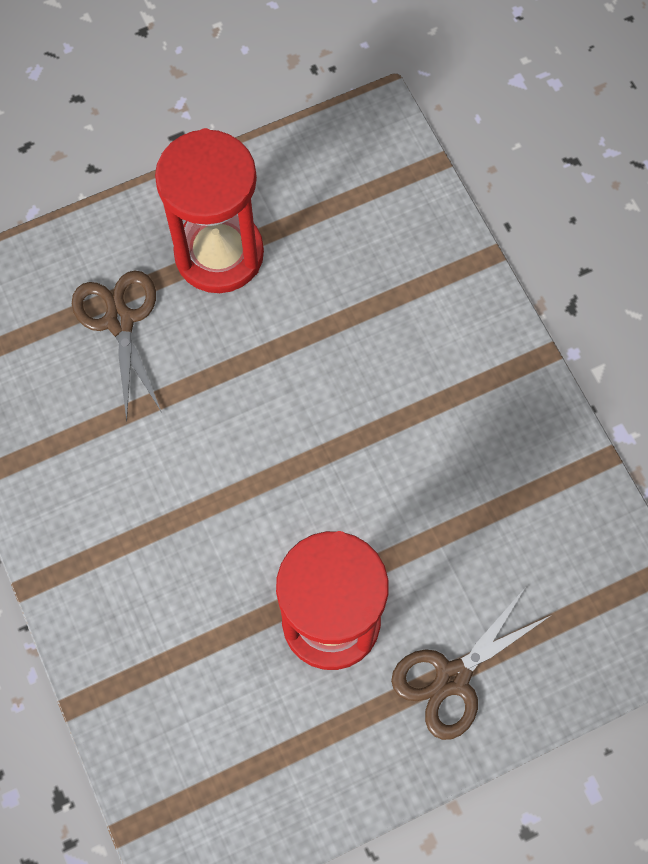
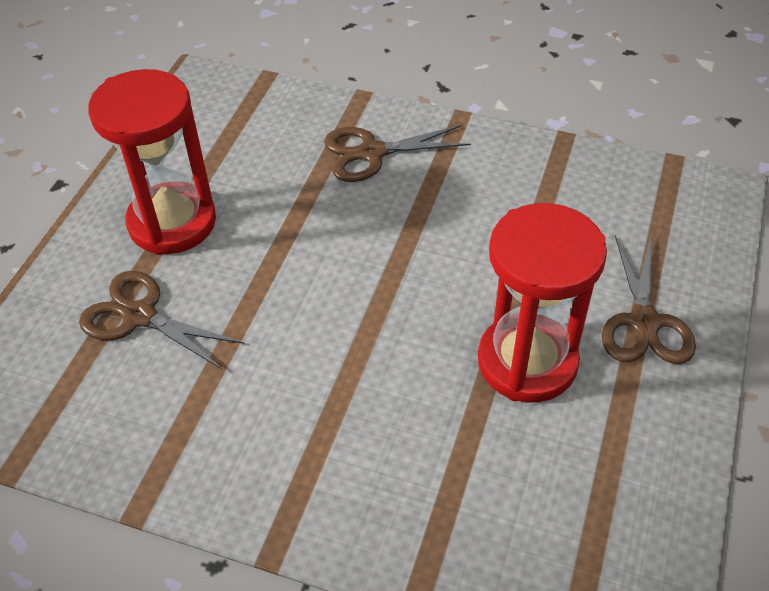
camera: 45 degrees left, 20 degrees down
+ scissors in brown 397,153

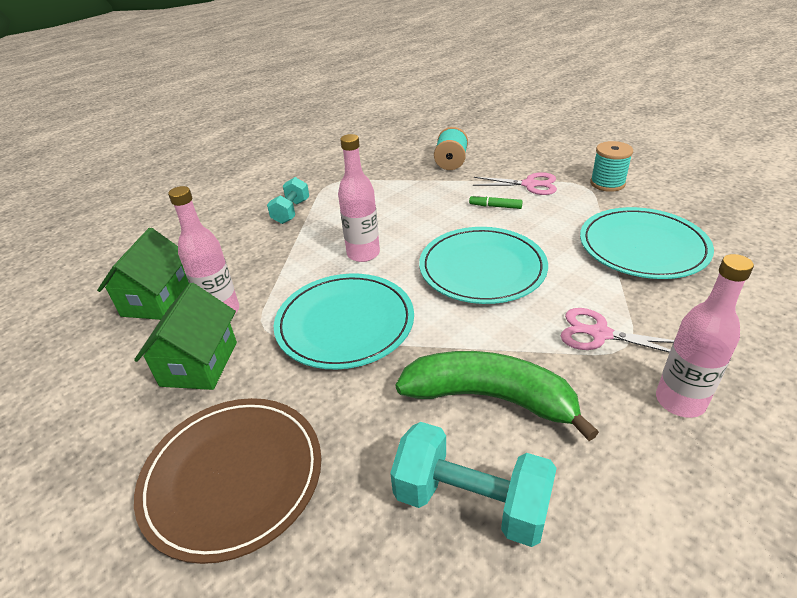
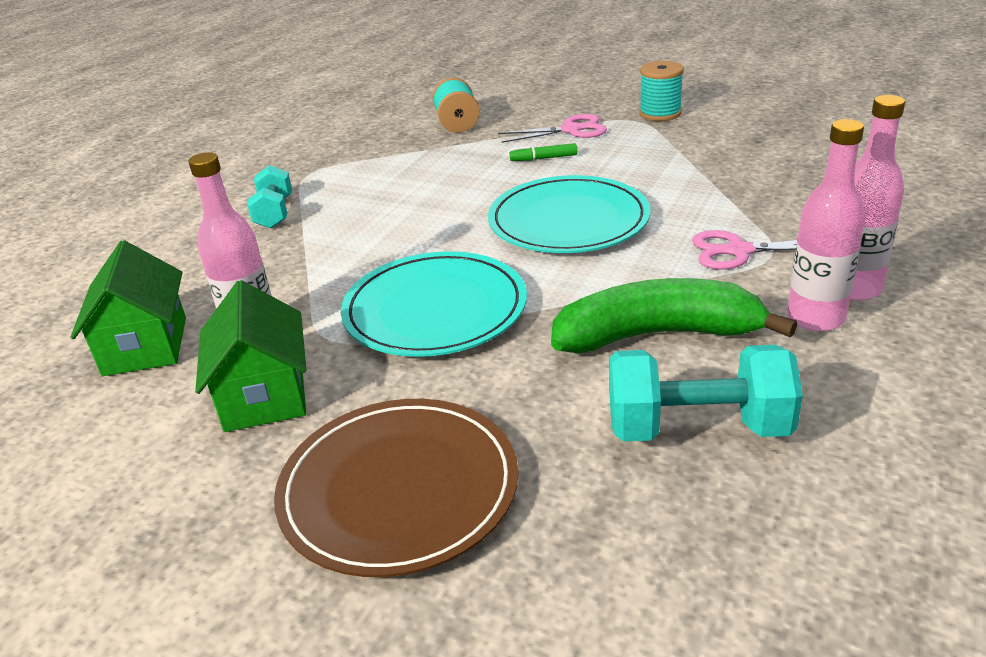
camera: 20 degrees left, 5 degrees down
~ bottle in pink 359,198 to 826,225
- plate in turquoise 647,243

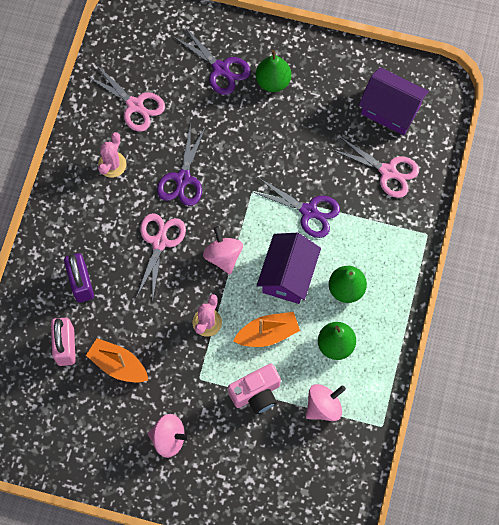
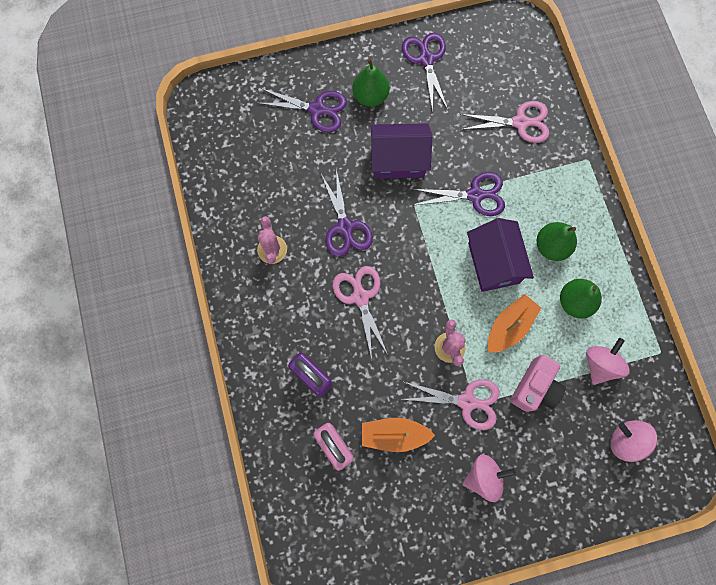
camera: 30 degrees left, 5 degrees up
~ scissors in pink 126,98 to 451,404
~ spinning top in pink 223,250 to 633,441
~ house in purple 394,101 to 401,150
+ scissors in purple 425,73

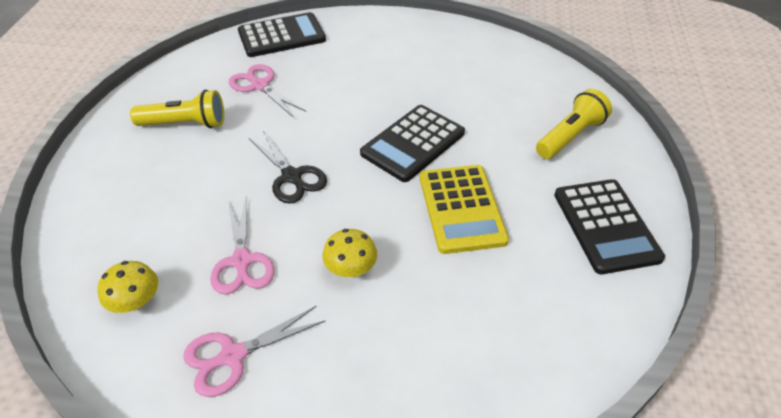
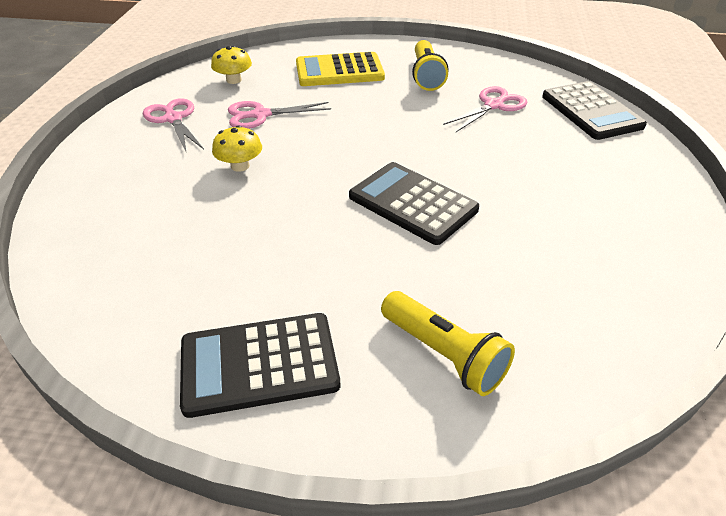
camera: 90 degrees right, 5 degrees down
- scissors in black 288,167
~ calculator in yellow 464,209 to 340,69

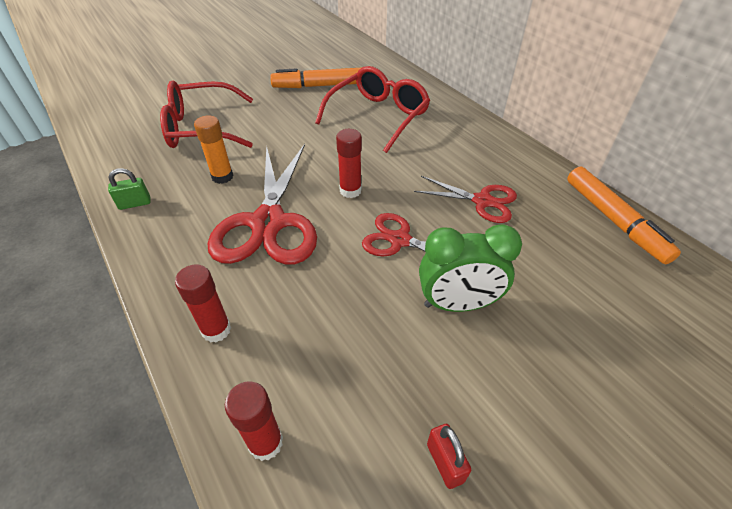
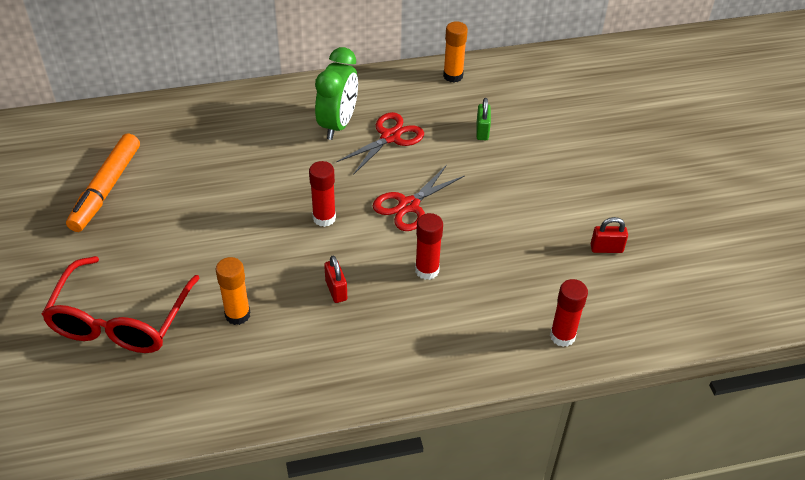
camera: 70 degrees left, 0 degrees up
~ padlock in green 129,189 to 484,119
~ glue stick in red 203,303 to 429,246
~ scissors in red 262,204 to padlock in red 335,279
- glasses in red 372,109
~ clock in green 470,268 to 336,93
~ marker in orange 624,215 to glue stick in orange 455,52

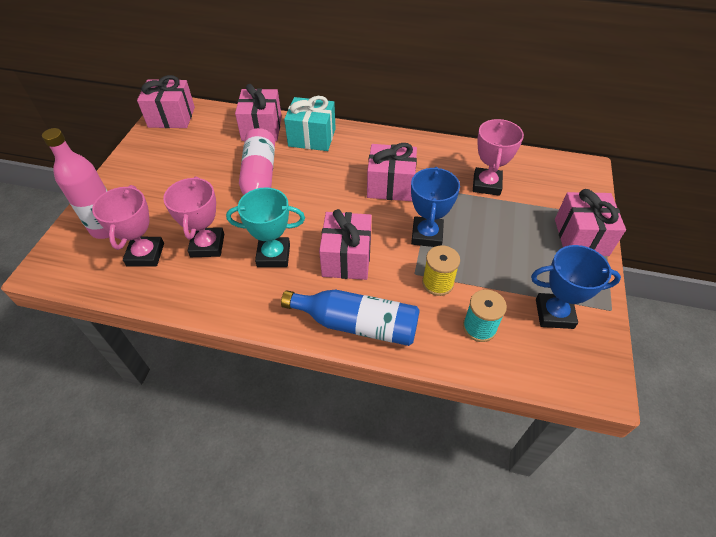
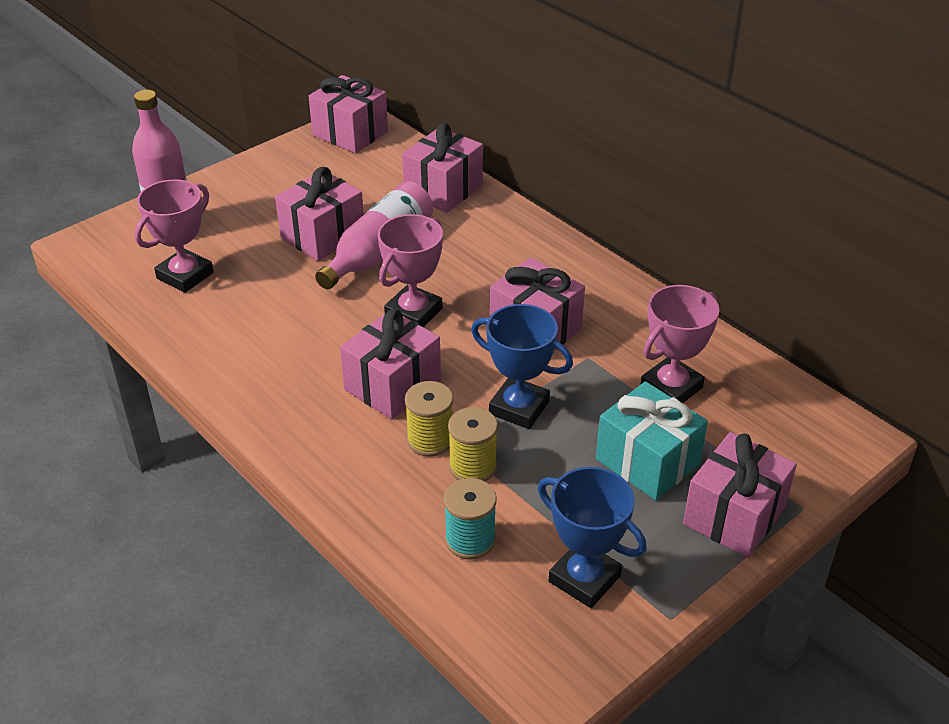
camera: 35 degrees right, 10 degrees down
~ trophy in pink 193,216 to 410,270
- trophy in turquoise 265,227
- bottle in blue 350,317
~ gift in turquoise 310,123 to 652,441
~ trophy in blue 435,207 = 522,366 75 degrees clockwise
+ gift in pink 319,214
+ spool in yellow 429,419

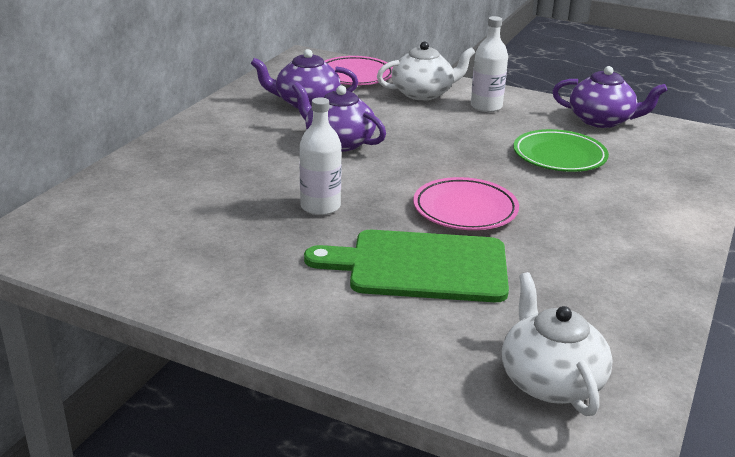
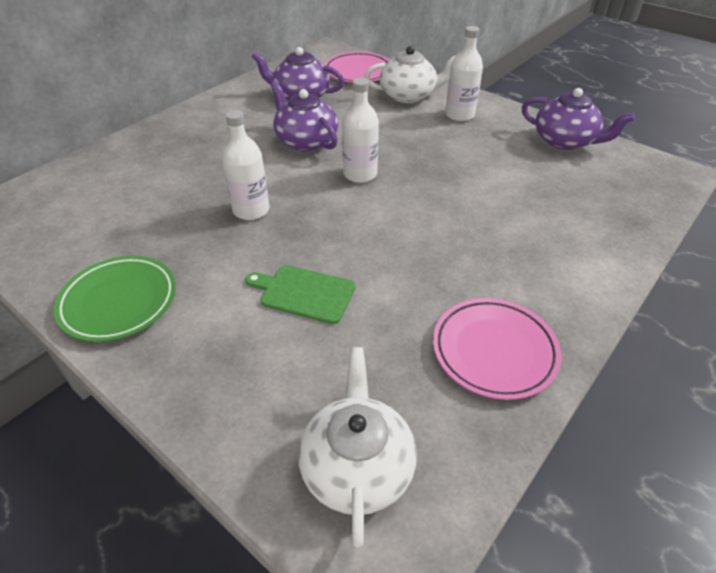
camera: 15 degrees right, 15 degrees up
~ cutting board in green 406,266 = 300,294 x0.56
~ plate in pink 466,203 to 497,349
~ plate in green 561,150 to 115,299
+ bottle in white 360,130

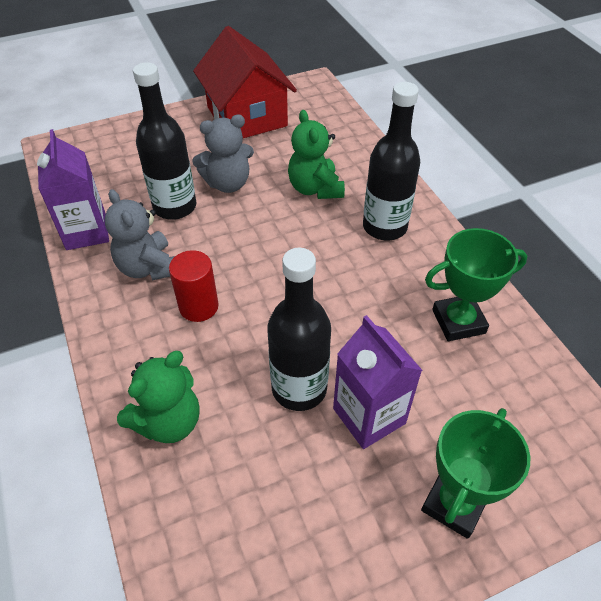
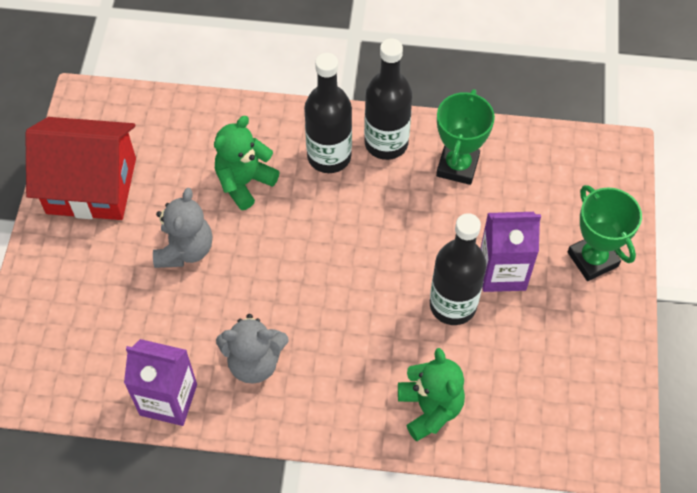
camera: 60 degrees left, 10 degrees up
~ bottle in black 164,141 to 388,99
- cylinder in red 194,286
~ teddy bear in green 316,154 = 247,163 120 degrees clockwise

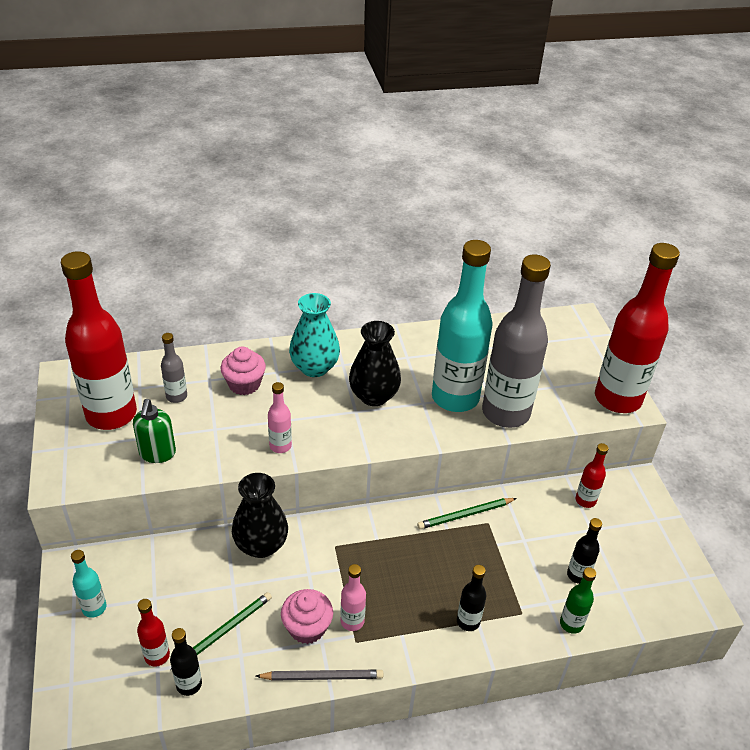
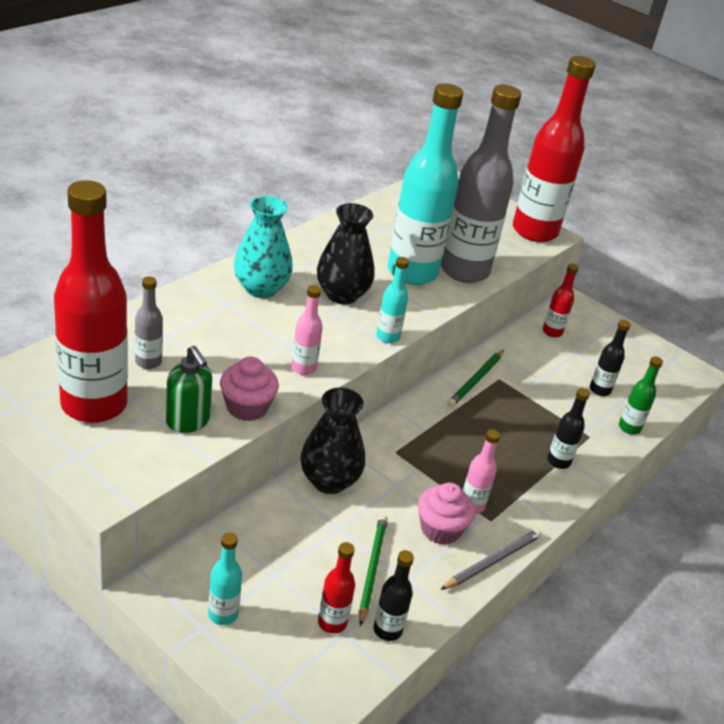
camera: 40 degrees left, 5 degrees down
~ cupcake in pink 243,371 to 249,388
+ bottle in turquoise 392,300

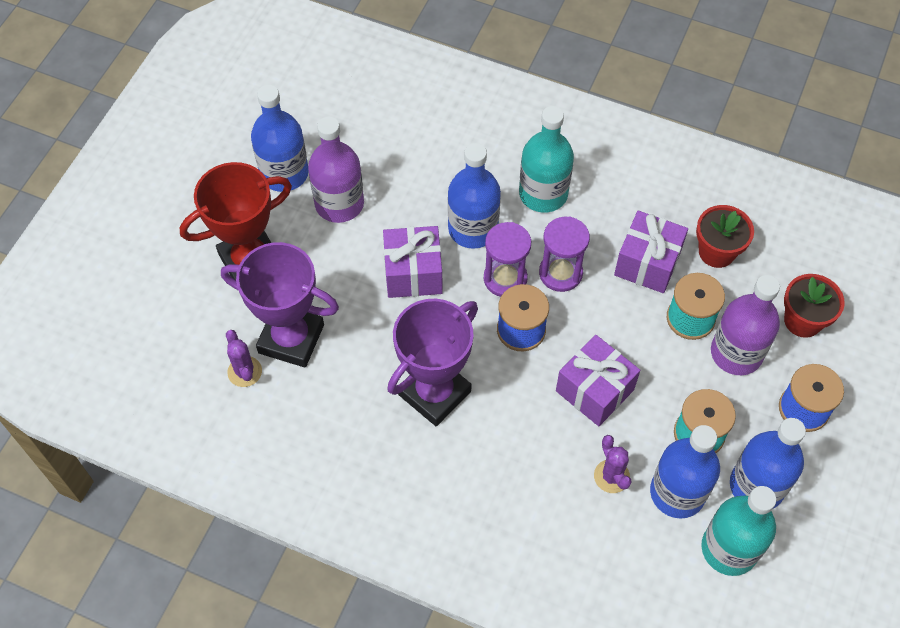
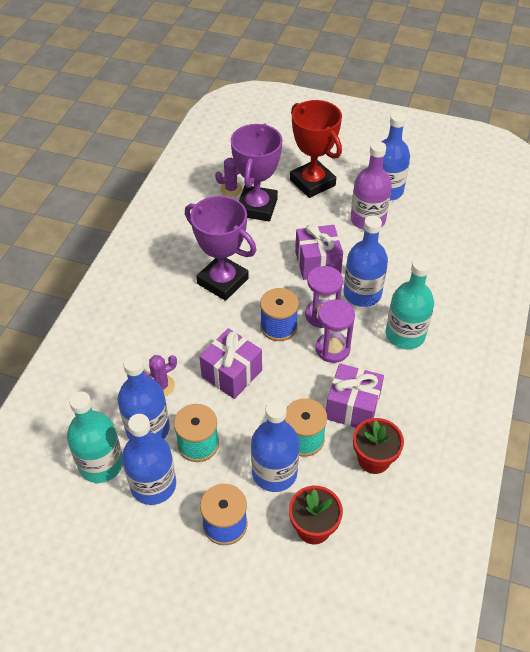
camera: 85 degrees right, 10 degrees down
~ bottle in purple 745,325 to bottle in blue 275,446

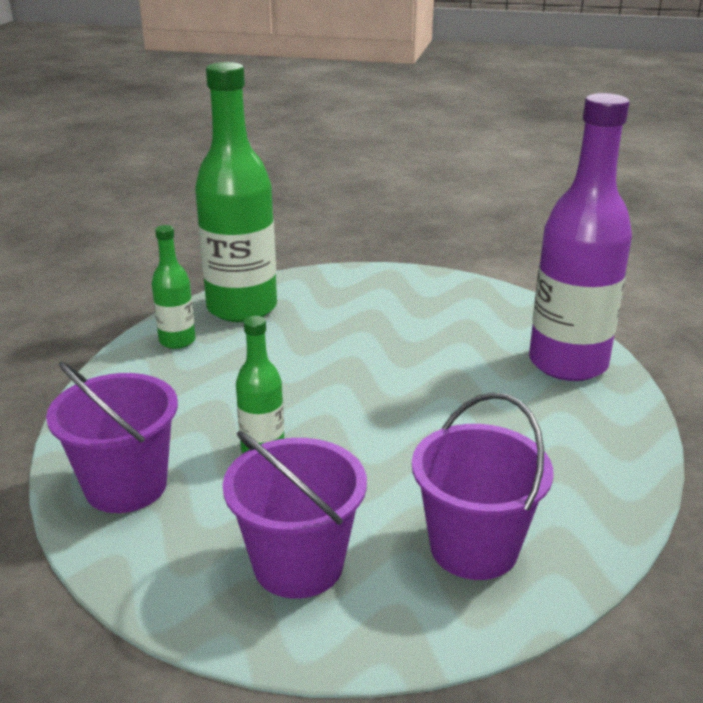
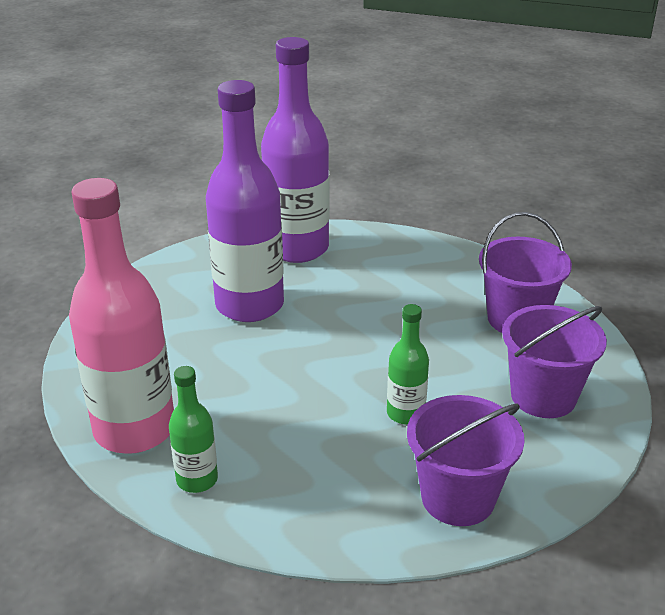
camera: 85 degrees left, 5 degrees up
~ bottle in green 236,192 to bottle in pink 121,316
+ bottle in purple 245,201

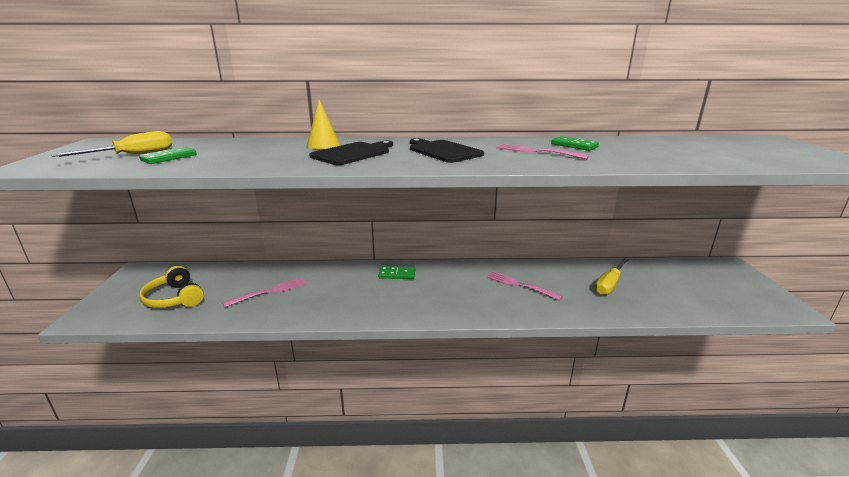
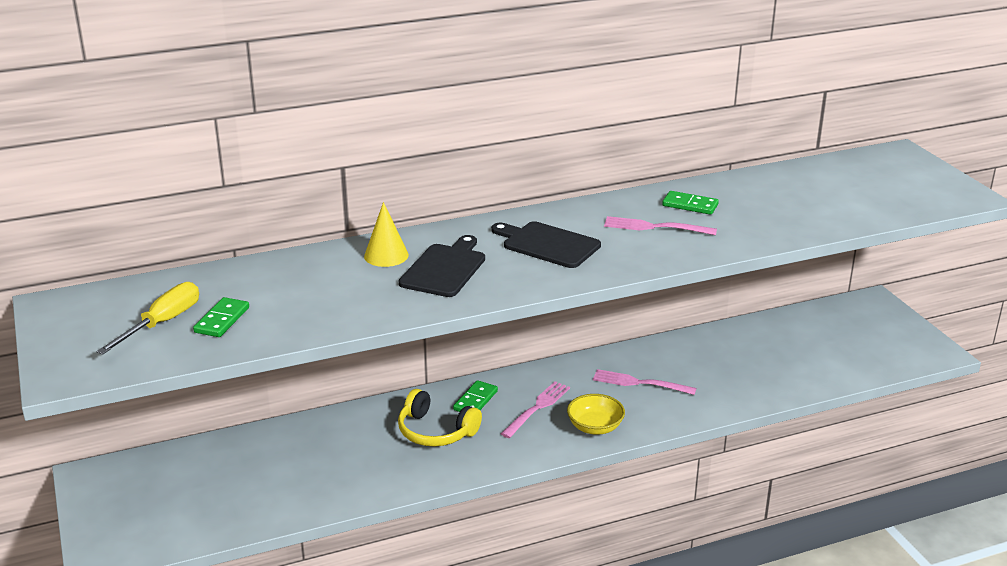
camera: 20 degrees left, 5 degrees up
~ headphones in yellow 171,287 to 440,418
~ fork in pink 265,292 to 535,409
~ domino in green 396,272 = 475,396 45 degrees counterclockwise
- screwdriver in yellow 612,276
+ bowl in yellow 596,414

